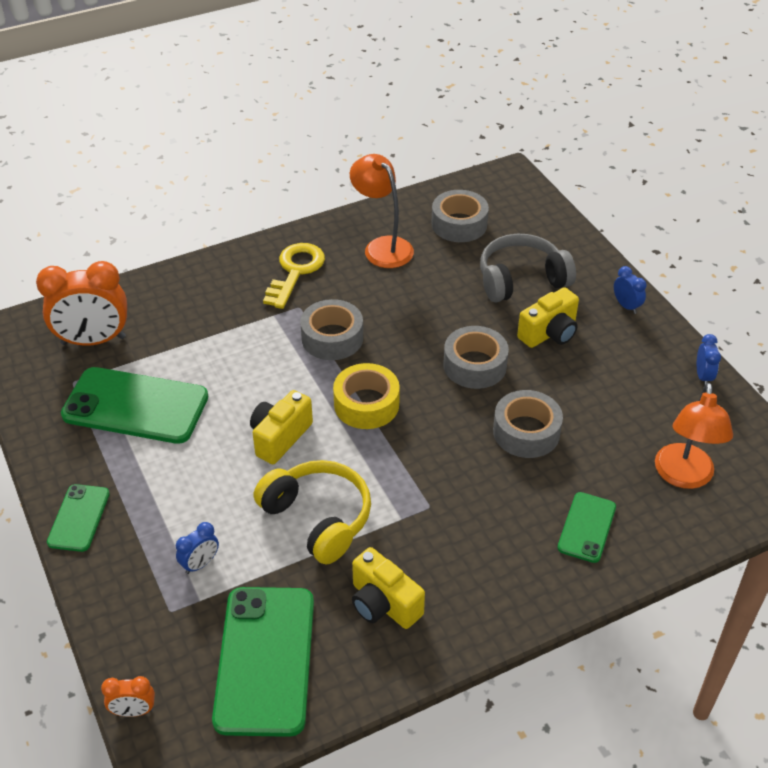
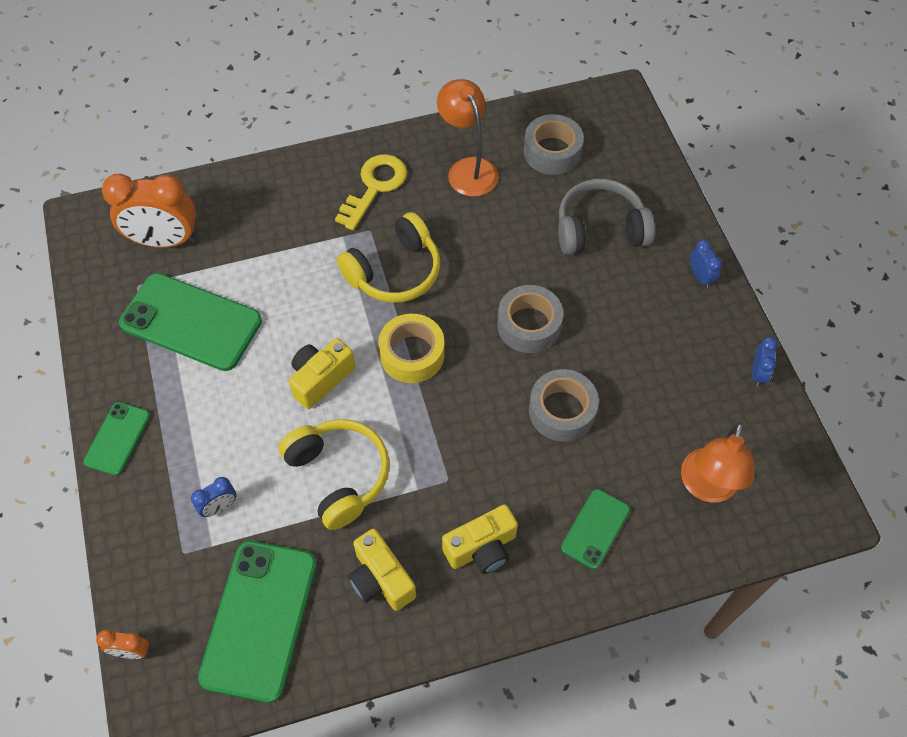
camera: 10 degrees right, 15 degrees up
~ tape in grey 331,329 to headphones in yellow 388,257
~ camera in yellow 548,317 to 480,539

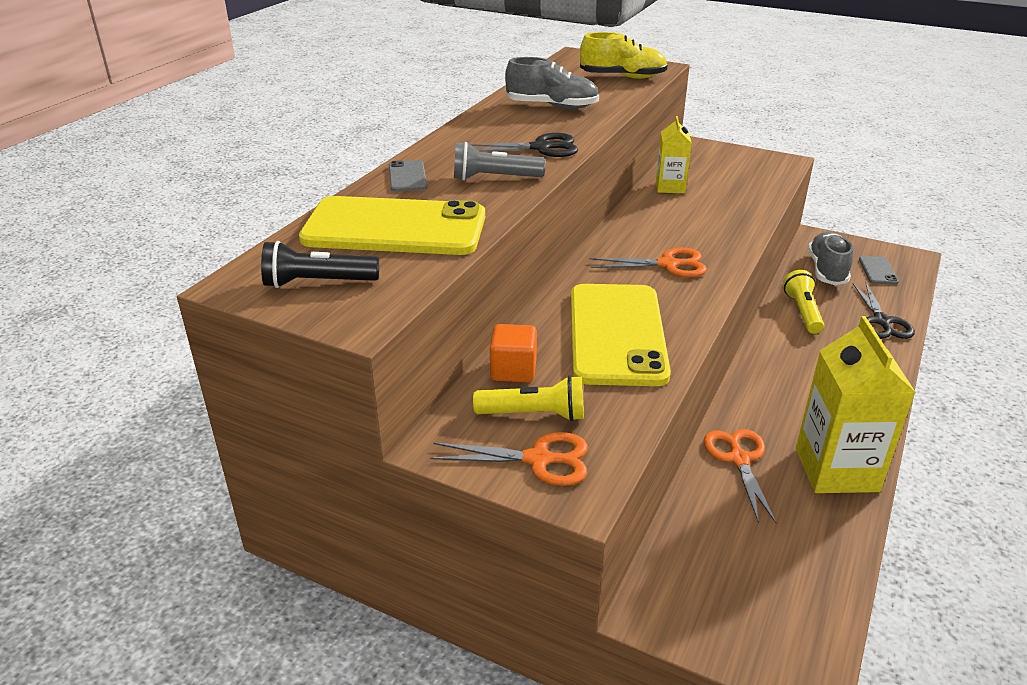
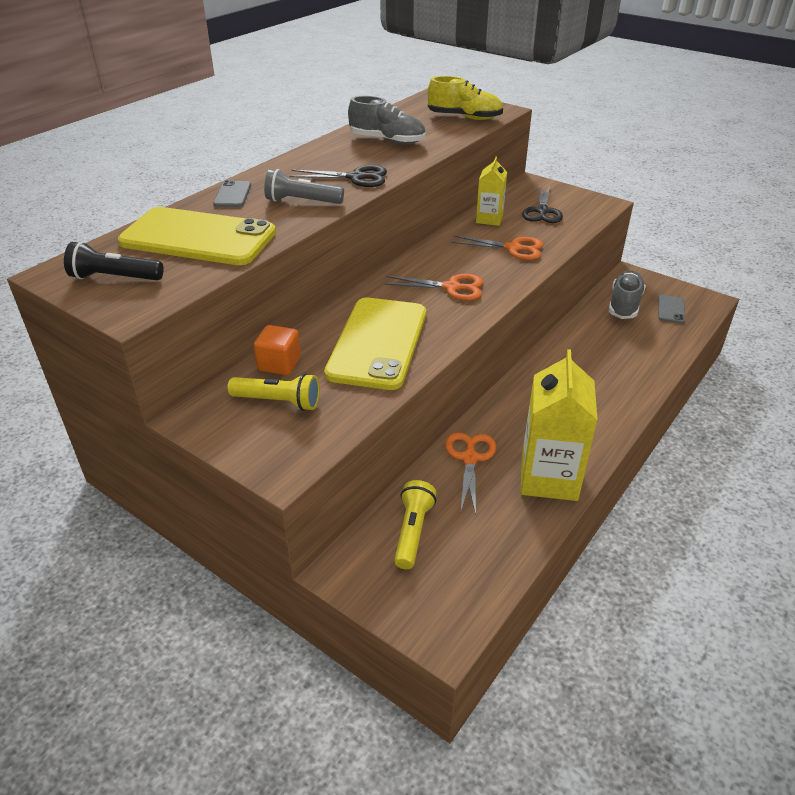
camera: 10 degrees right, 5 degrees up
~ scissors in orange 509,459 to 497,247
~ flashlight in yellow 803,302 to 415,524
~ scissors in black 883,310 to 542,204

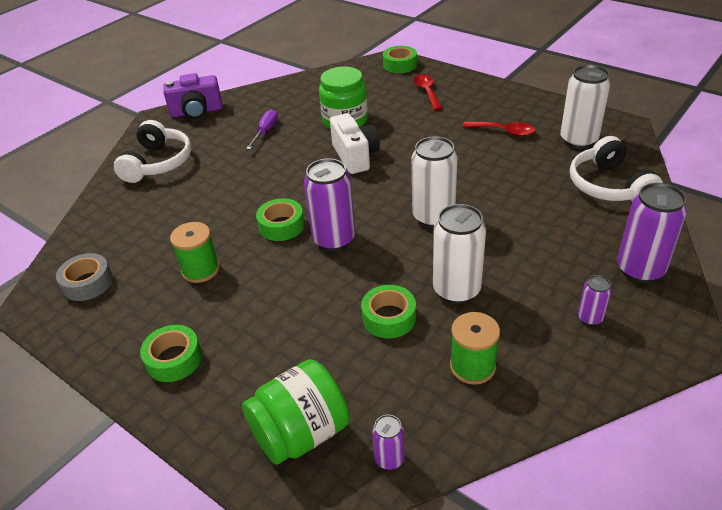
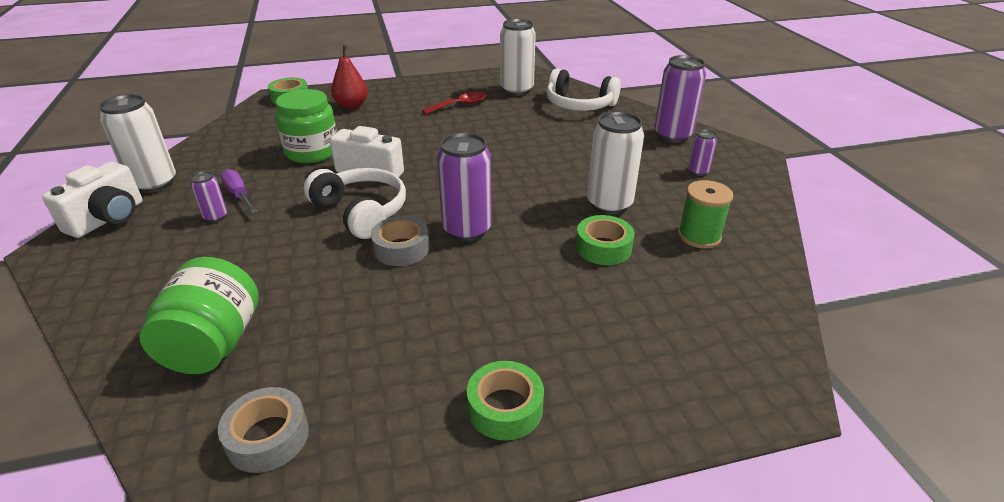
camera: 55 degrees left, 5 degrees down
~ headphones in white 153,151 to 355,203
~ camera in purple 192,96 to camera in white 92,200
- spool in green 195,252
~ jar in green 295,412 to 199,315
~ tape in green 280,219 to tape in grey 400,241
~ can in purple 388,442 to 208,196
~ can in white 435,182 to 137,143
~ spoon in red 428,92 to pear in red 349,77

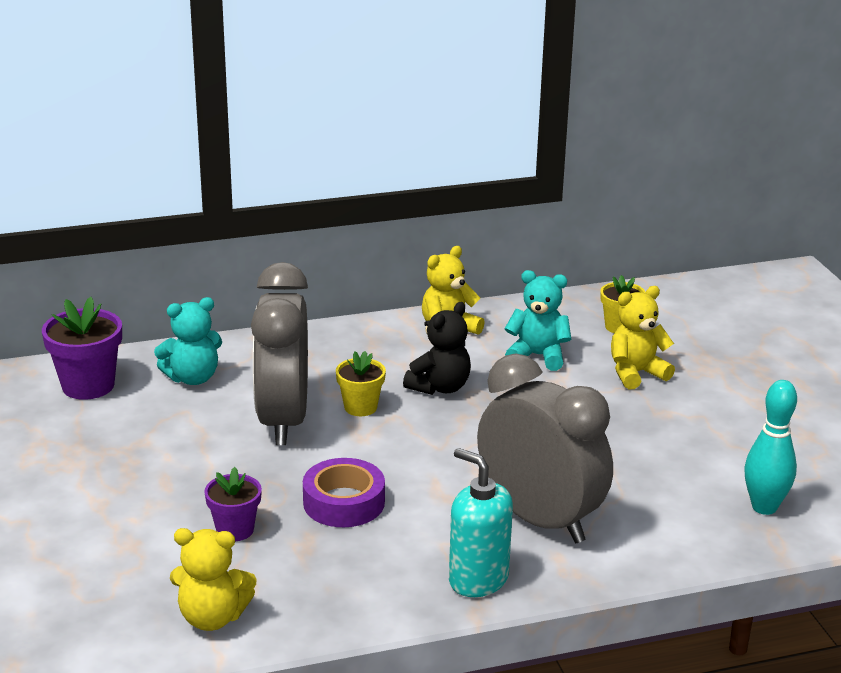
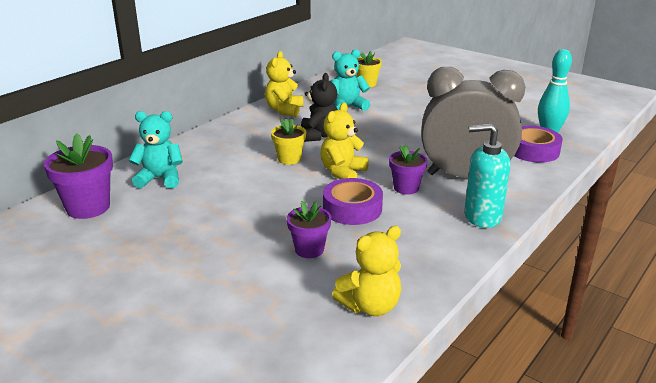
camera: 35 degrees left, 0 degrees up
~ teddy bear in turquoise 188,341 = 155,149 120 degrees counterclockwise
- clock in grey 279,353
~ teddy bear in yellow 643,337 to 344,141
+ flower pot in purple 408,169
+ tape in purple 538,144

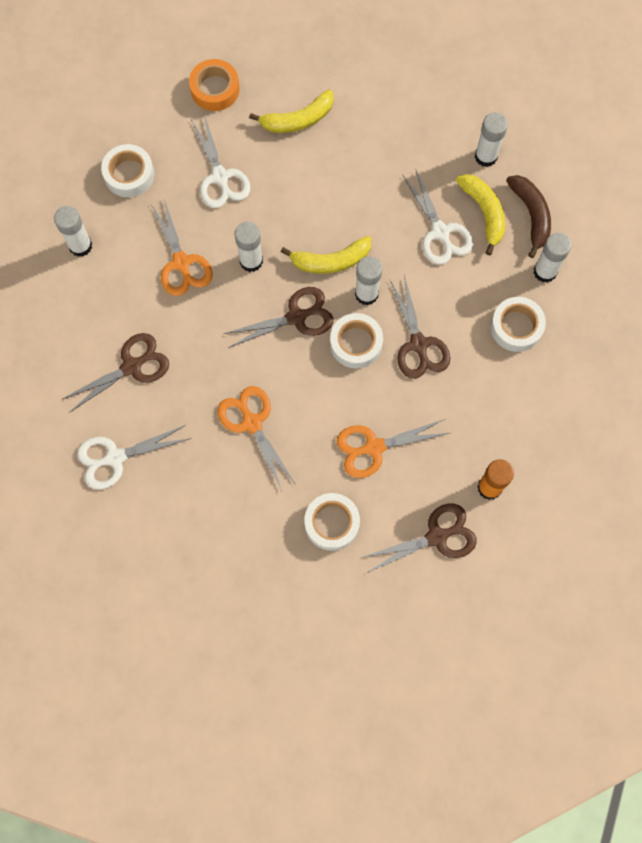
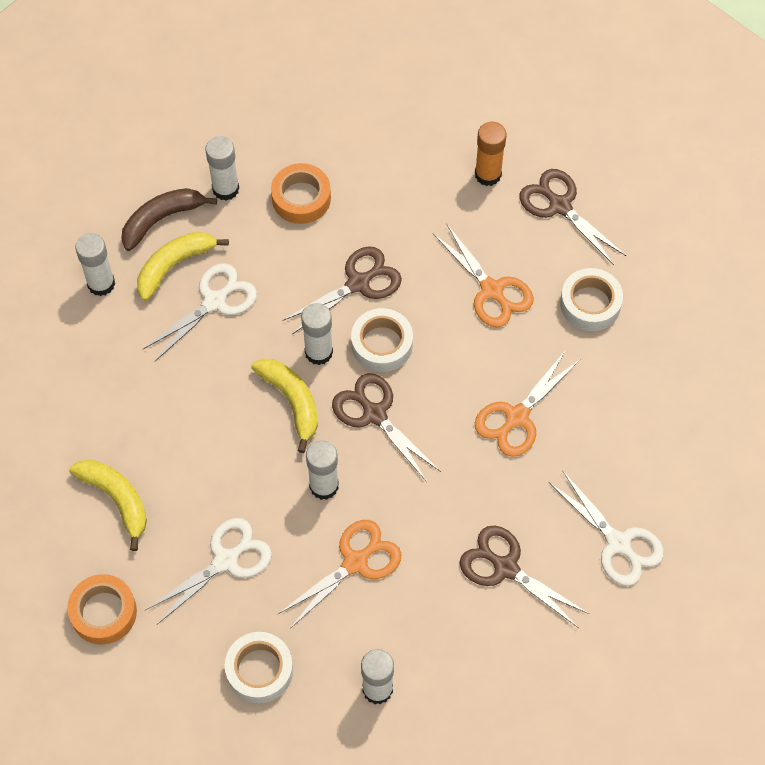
camera: 110 degrees left, 10 degrees down
~ tape in white 518,324 to tape in orange 301,193

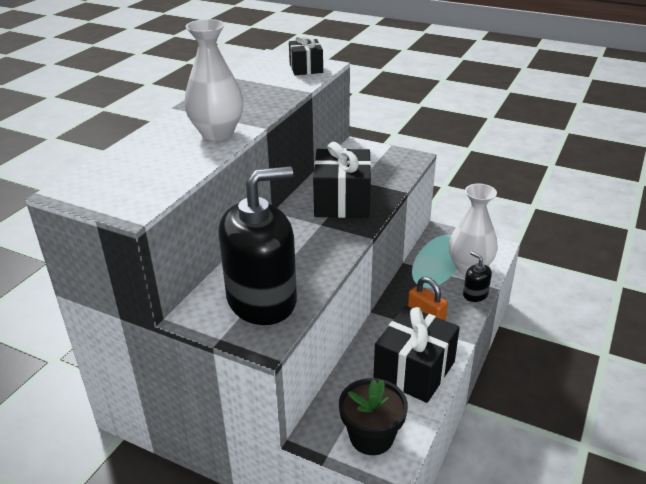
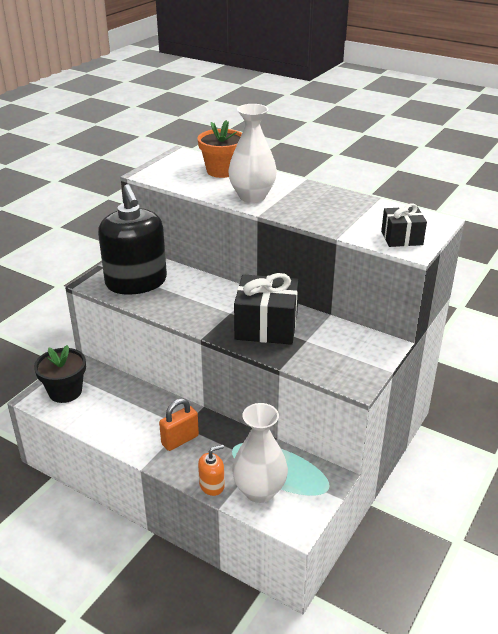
camera: 95 degrees right, 0 degrees up
- gift in black 416,354
~ soap dispenser in black 477,277 to soap dispenser in orange 211,470
+ flower pot in orange 219,149

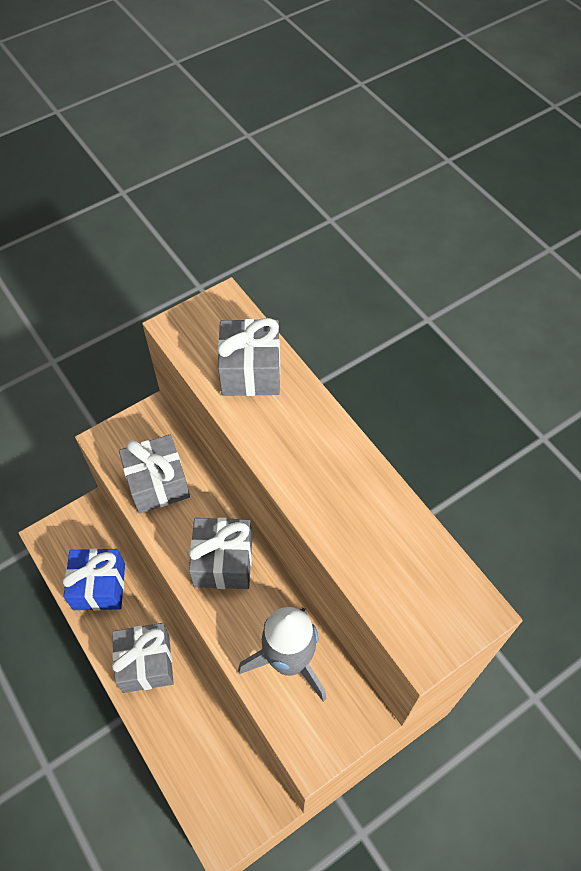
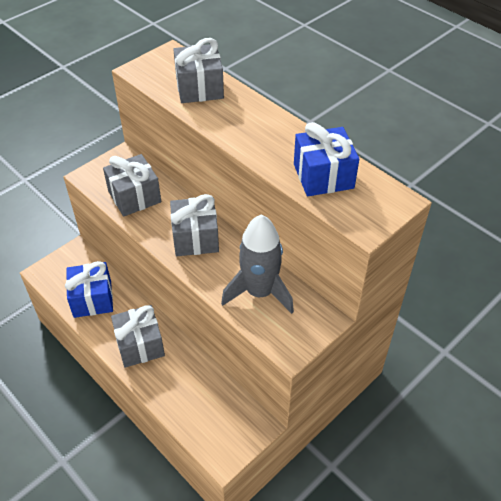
camera: 10 degrees left, 10 degrees down
+ gift in blue 326,159

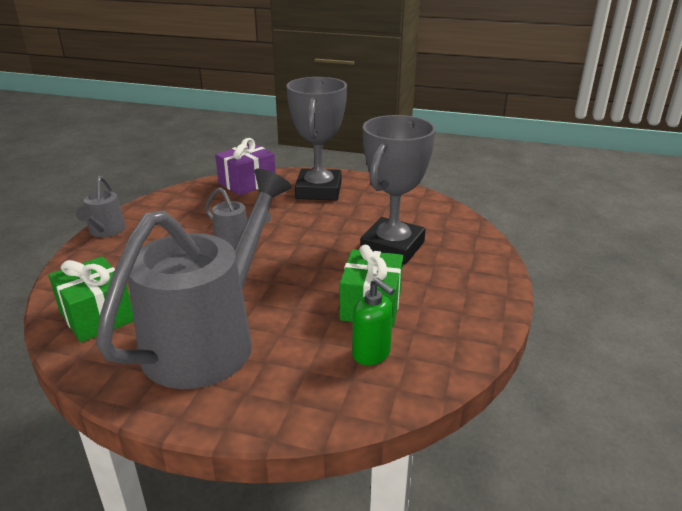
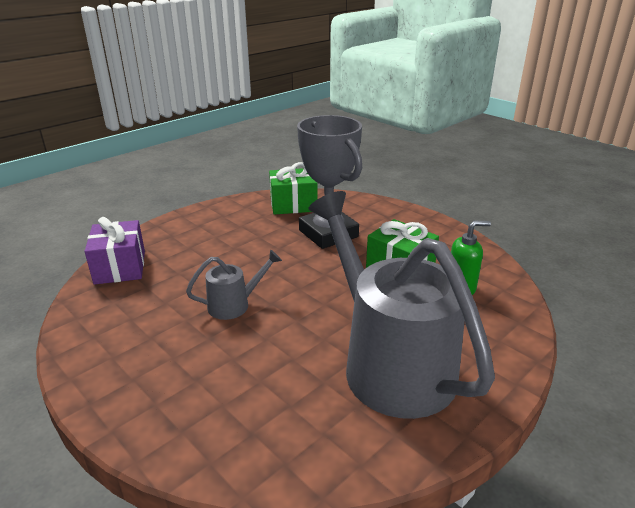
camera: 60 degrees left, 0 degrees up
~ gift in green 91,299 to 293,188
- watering can in grey 101,206
- trophy in grey 316,138

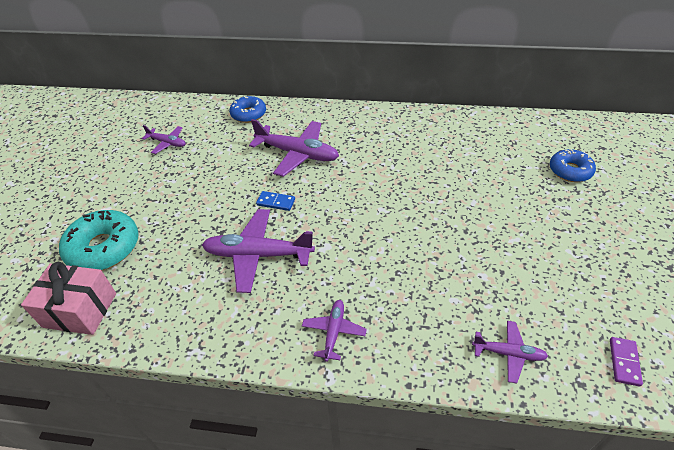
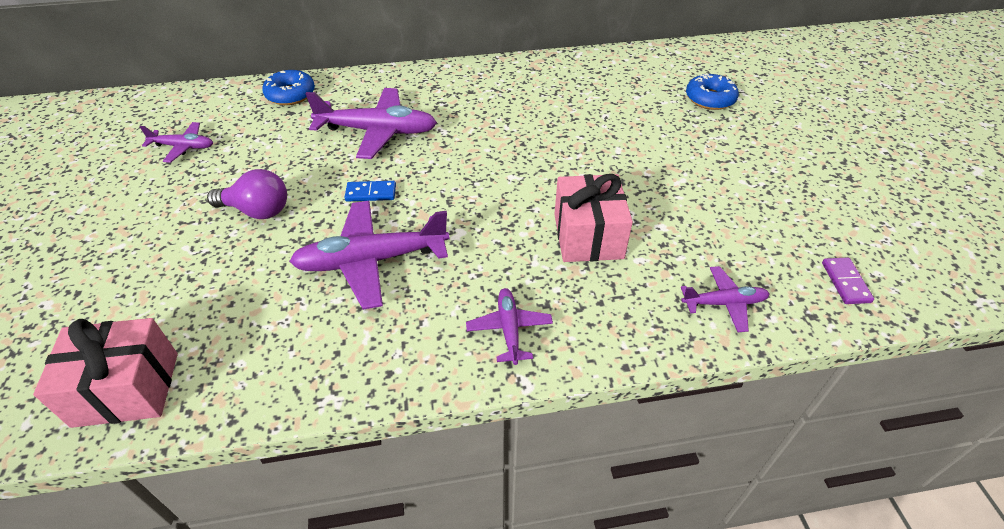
camera: 20 degrees left, 0 degrees up
- donut in turquoise 99,240
+ light bulb in purple 247,194
+ gift in pink 593,218

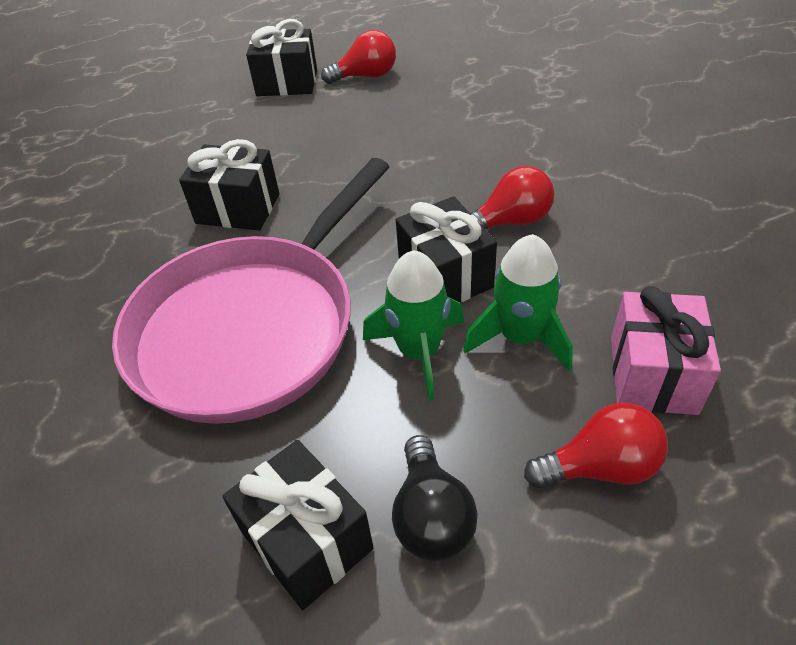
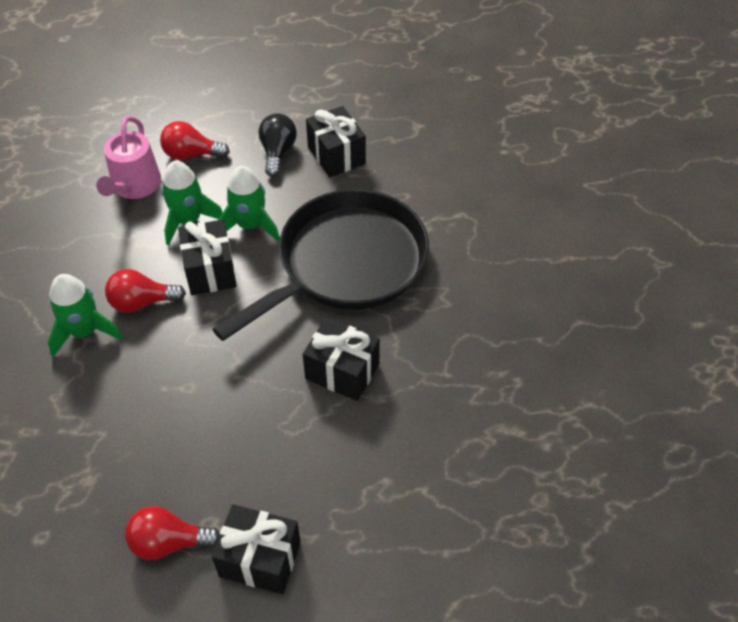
camera: 170 degrees left, 5 degrees up
~ pan in pink 251,291 to pan in black 320,265
~ gift in pink 666,350 to watering can in pink 128,157
+ rocket in green 85,315

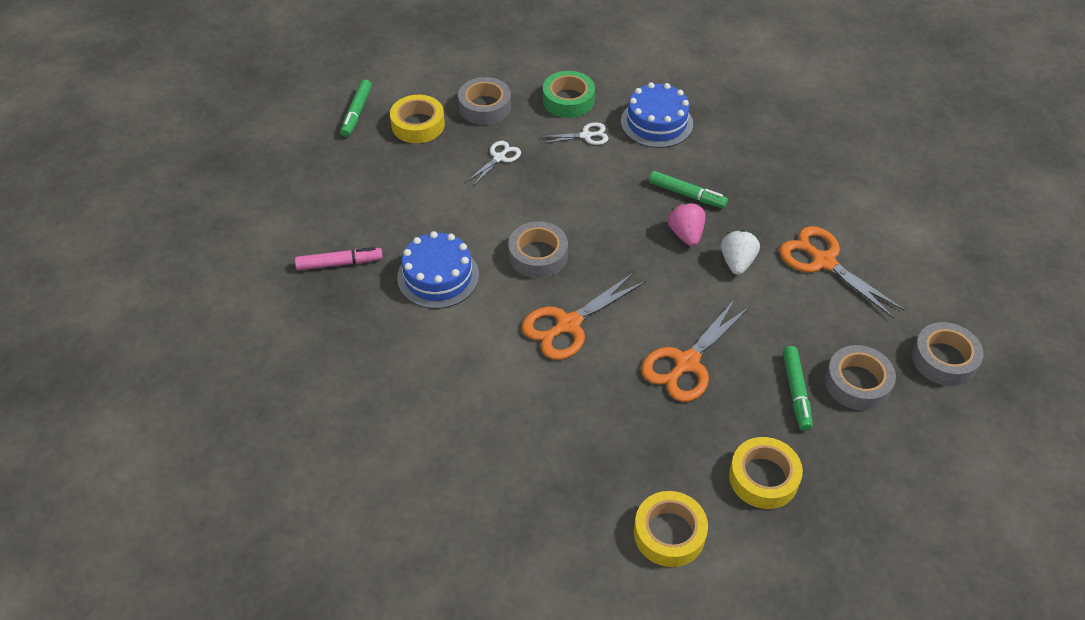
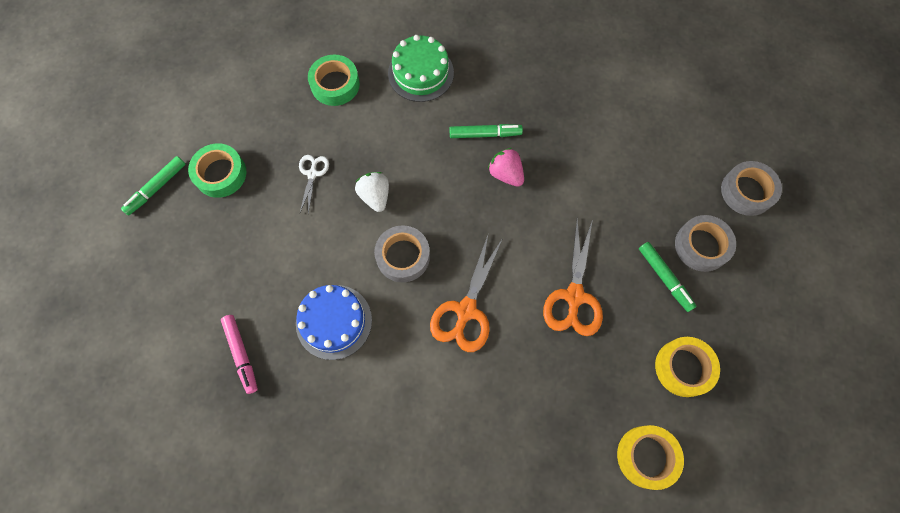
camera: 30 degrees left, 20 degrees up
~ marker in pink 339,258 = 239,354 105 degrees clockwise
~ marker in green 356,108 = 153,185 60 degrees clockwise
~ tape in yellow 417,119 to tape in green 217,170
- tape in grey 484,101
- scissors in white 574,133
~ cake in blue 657,115 to cake in green 421,68
~ strawberry in white 740,252 to 372,192
- scissors in orange 842,272

